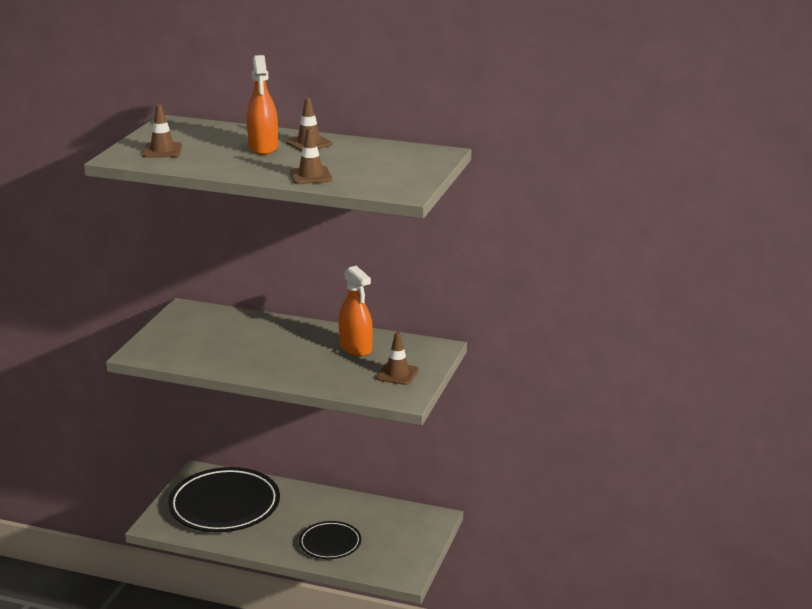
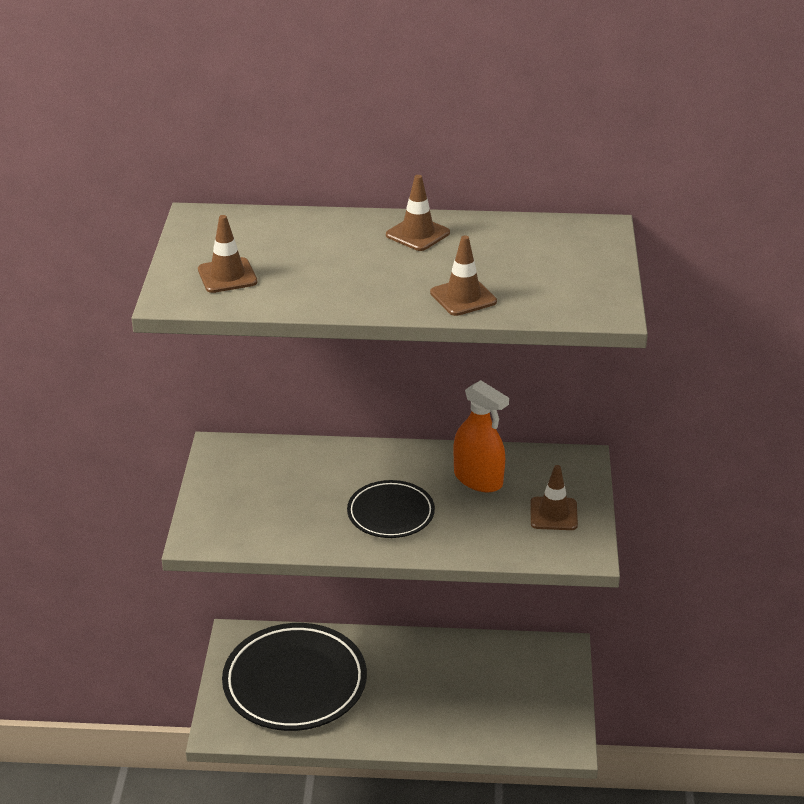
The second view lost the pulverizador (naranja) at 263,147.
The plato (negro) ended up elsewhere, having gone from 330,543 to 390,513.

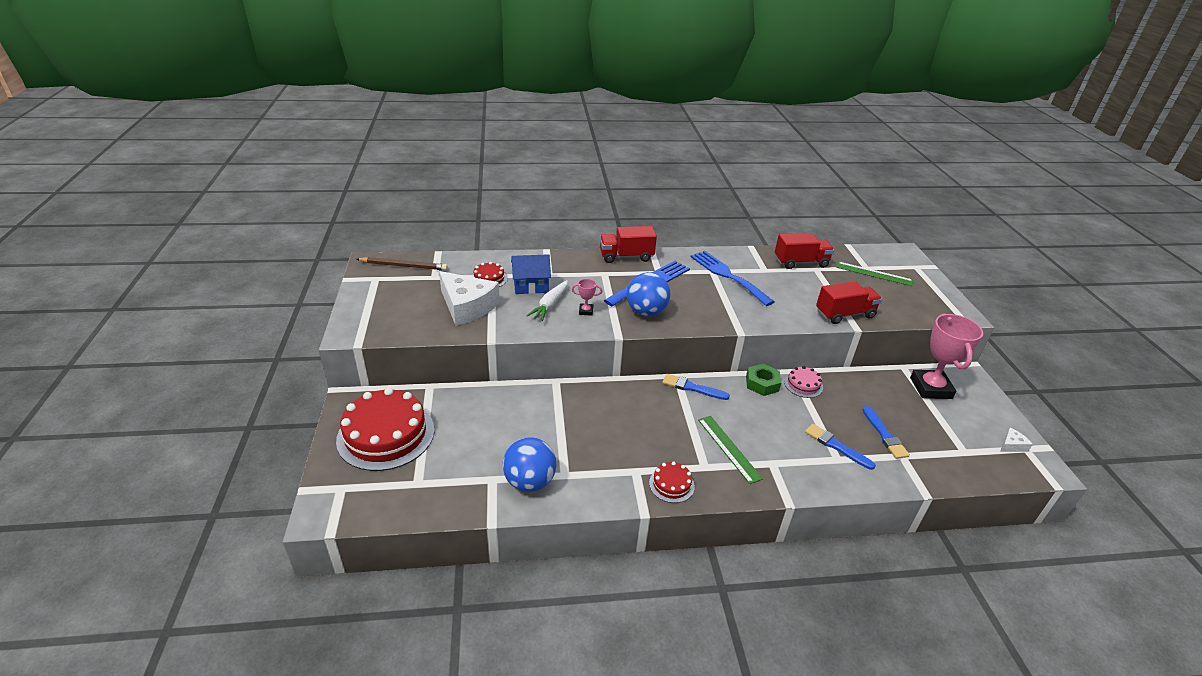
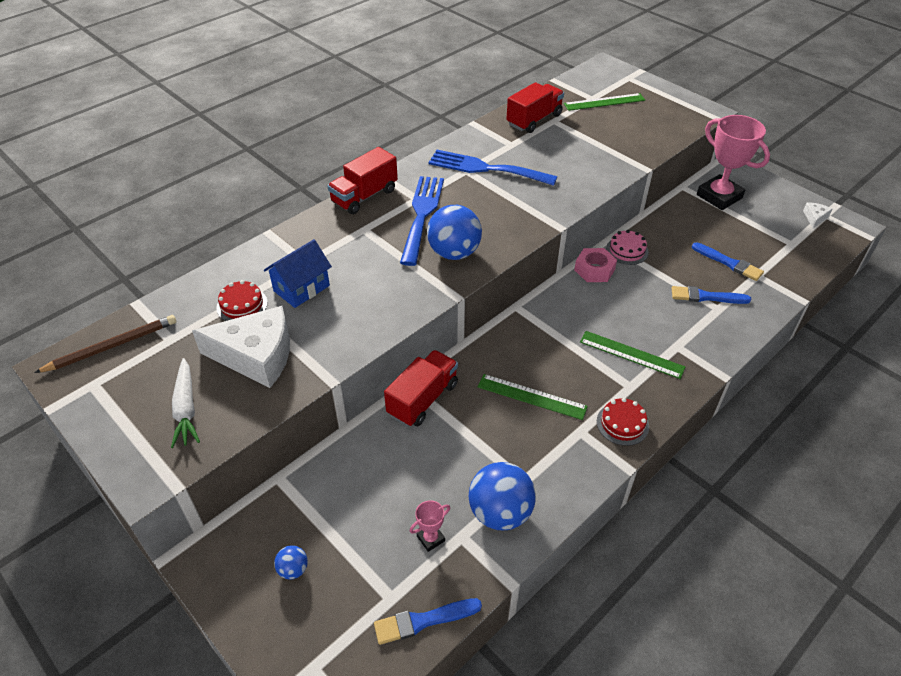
Where the tarta (rojo) stood at 386,435, the pelota (azul) came to stand at 293,569.
The zanahoria (blanco) ended up elsewhere, having gone from 550,305 to 186,409.
The trofeo (rosa) ended up elsewhere, having gone from 586,311 to 430,538.
The pincel (azul) ended up elsewhere, having gone from 692,388 to 423,621.
What was the tuerca (verde) at 762,383 turned into the tuerca (rosa) at 594,270.
The camión (rojo) ended up elsewhere, having gone from 844,314 to 423,399.
The second view gained the regla (verde) at 531,396.

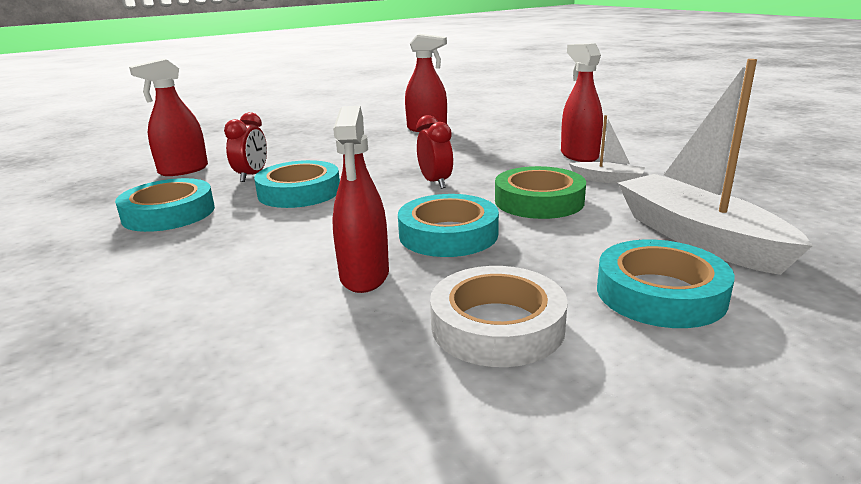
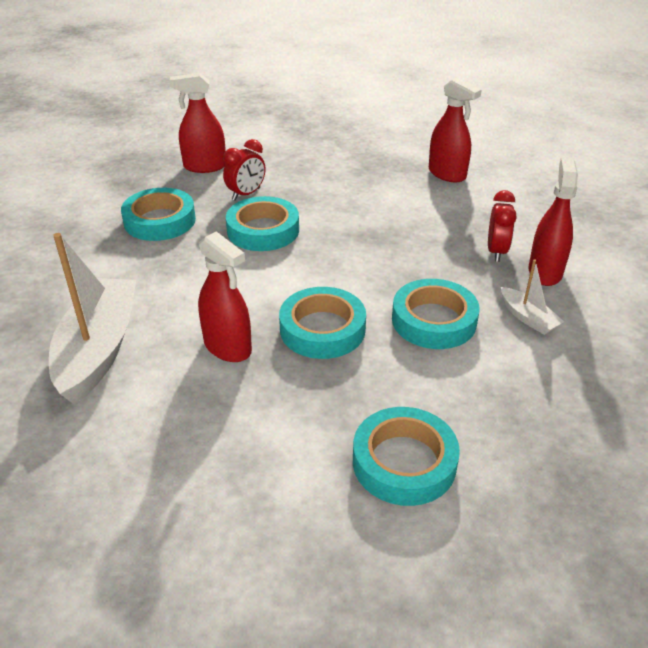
The pulverizador (rojo) at 364,276 ended up facing another way, 75 degrees counterclockwise from before.
The despertador (rojo) ended up elsewhere, having gone from 435,182 to 496,251.
The second view lost the cinta adhesiva (blanco) at 497,325.
What was the cinta adhesiva (verde) at 539,201 turned into the cinta adhesiva (turquesa) at 434,320.
The barco (blanco) ended up elsewhere, having gone from 697,238 to 98,349.

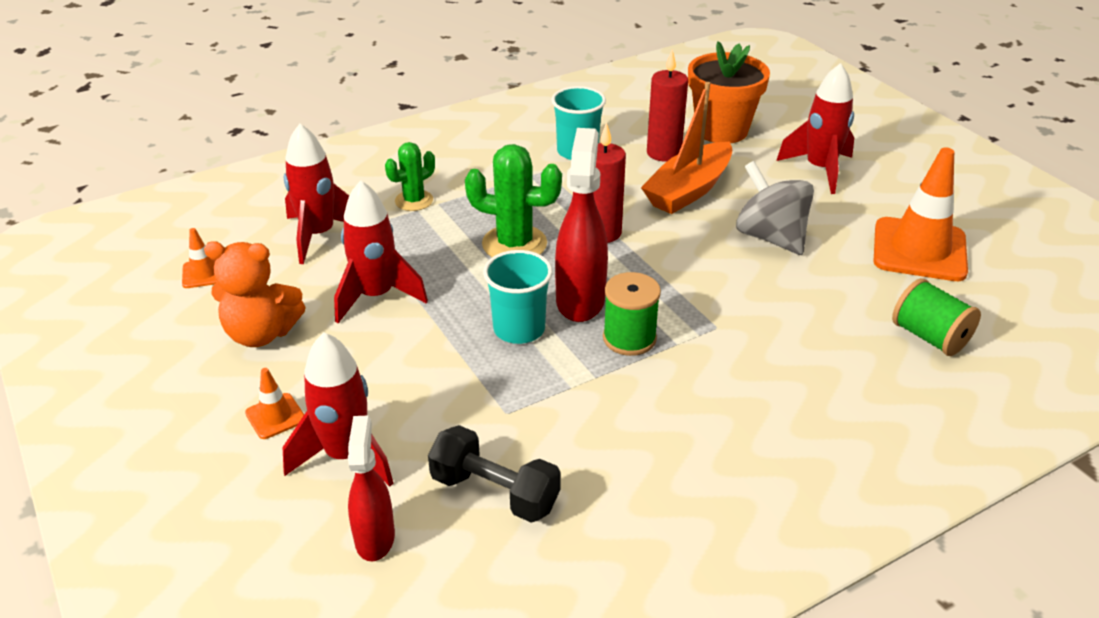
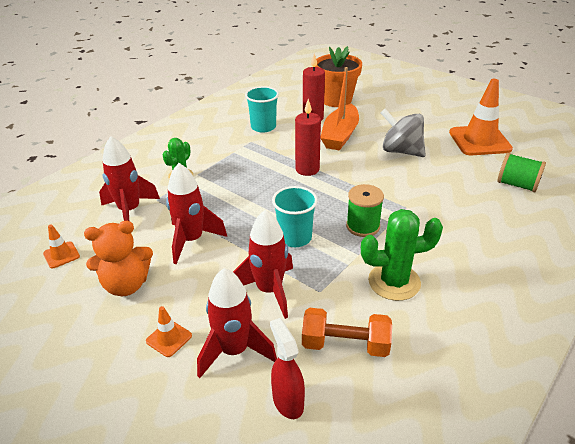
What was the mancuerna (negro) at 495,492 turned into the mancuerna (naranja) at 345,344.
The cactus (verde) ended up elsewhere, having gone from 514,244 to 394,282.
The second view lost the pulverizador (rojo) at 580,300.
The cohete (rojo) ended up elsewhere, having gone from 820,169 to 269,290.

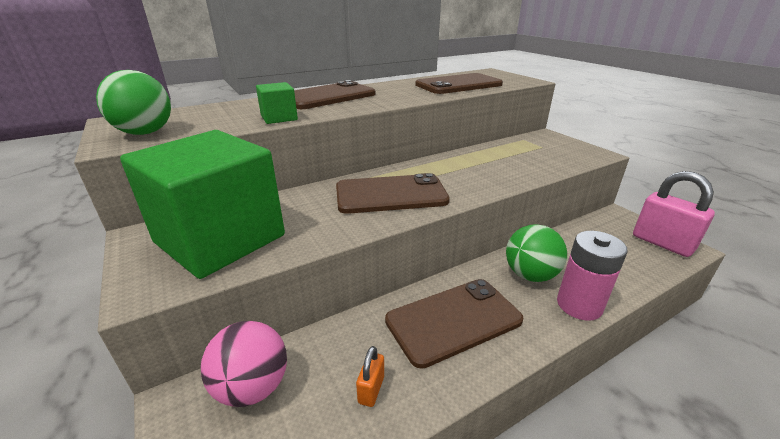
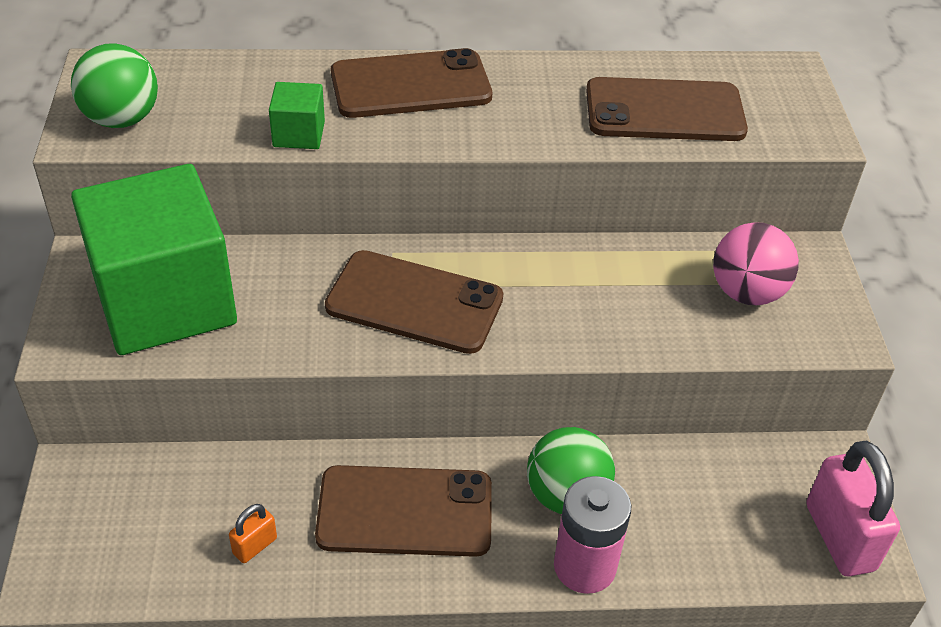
The pelota (rosa) ended up elsewhere, having gone from 252,387 to 746,292.

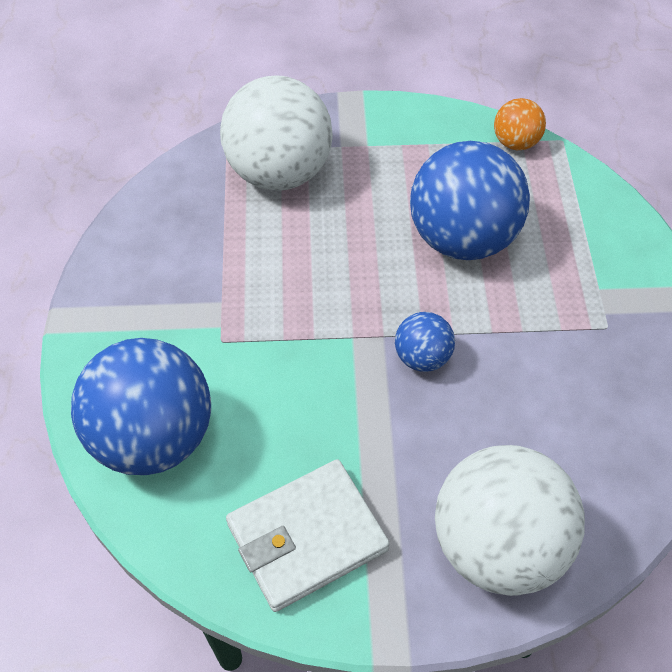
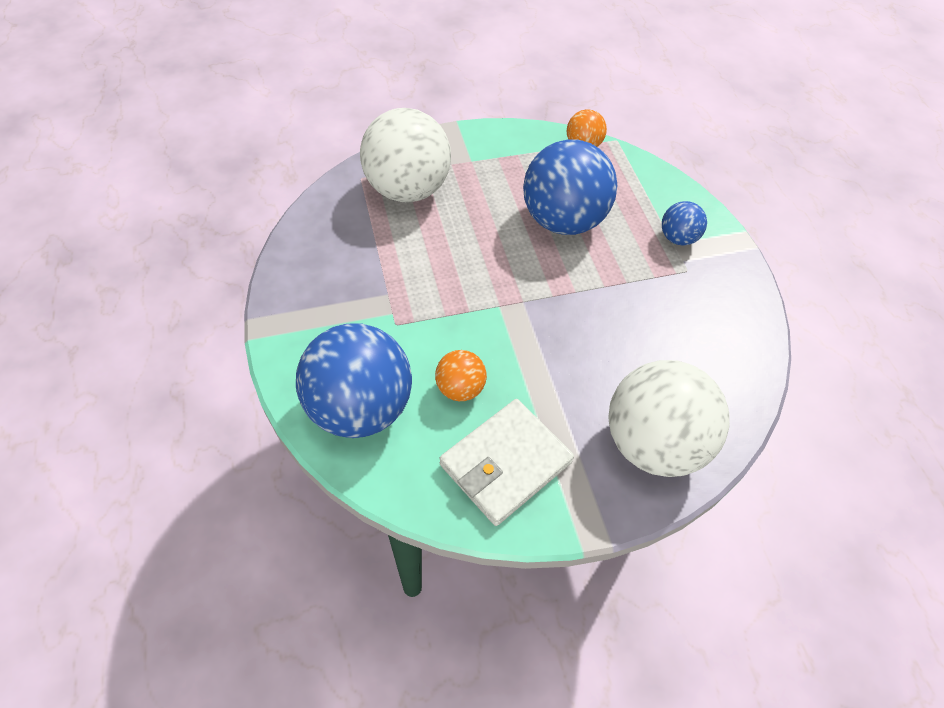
The pelota (azul) ended up elsewhere, having gone from 422,357 to 677,238.
The second view gained the pelota (naranja) at 460,388.

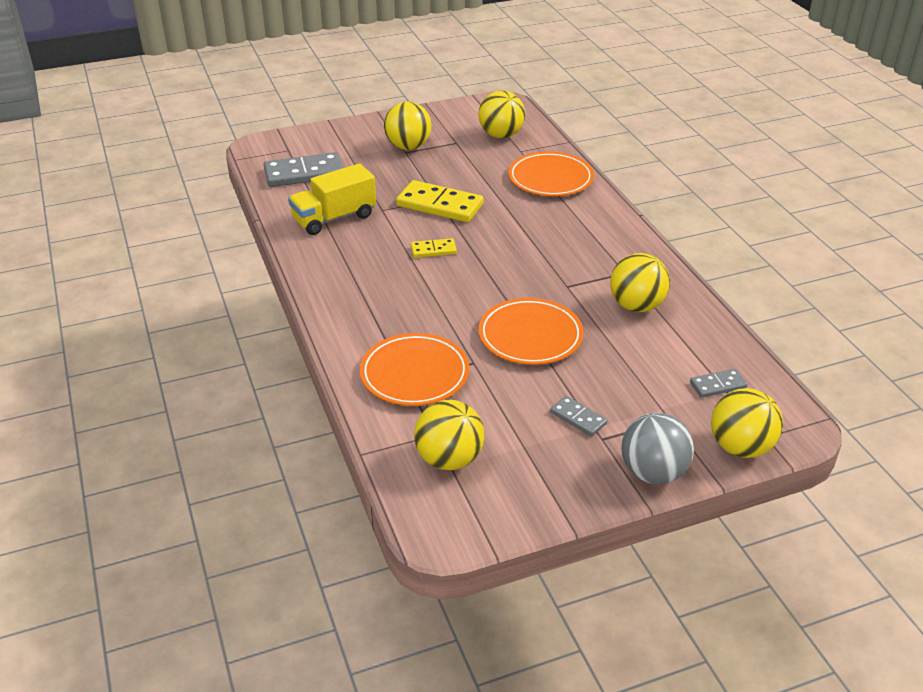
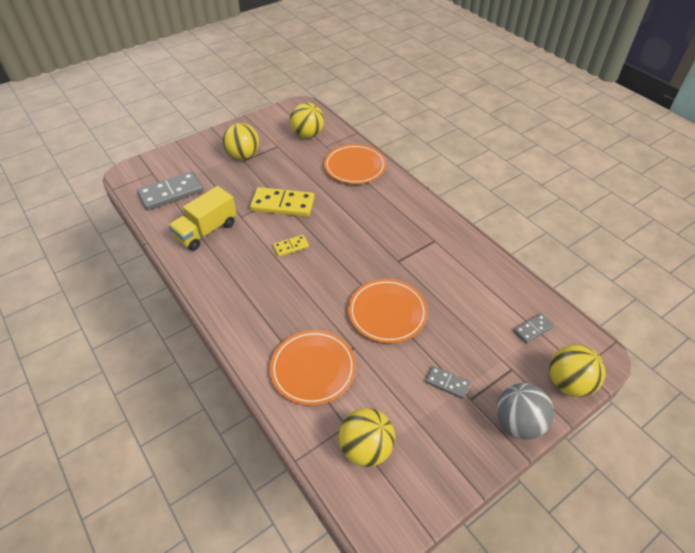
The second view lost the pelota (amarillo) at 636,306.

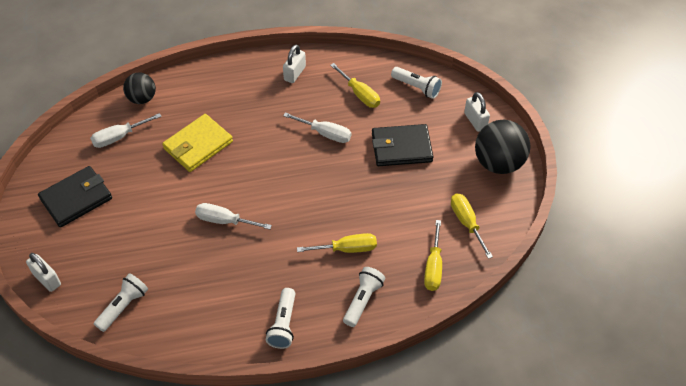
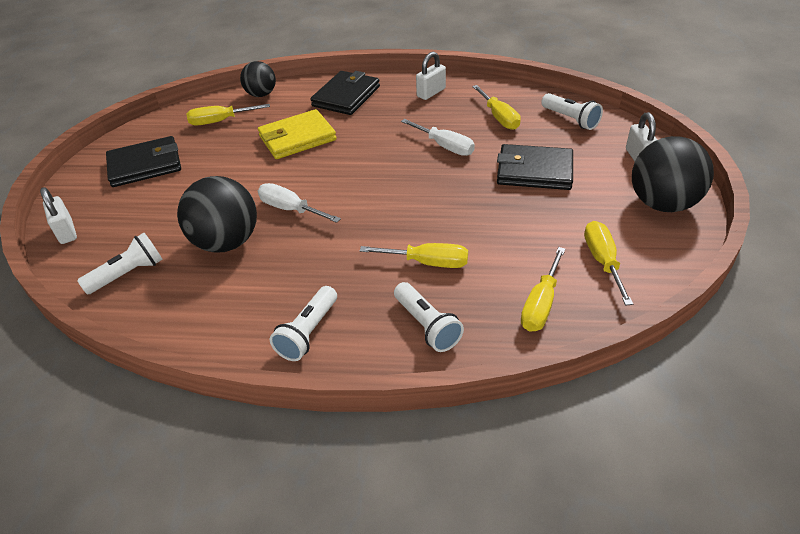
What was the destornillador (blanco) at 119,137 turned into the destornillador (amarillo) at 220,121.
The lámpara de mano (blanco) at 362,300 ended up facing another way, 105 degrees clockwise from before.
The second view gained the pelota (negro) at 227,242.
The second view gained the cartera (negro) at 346,96.

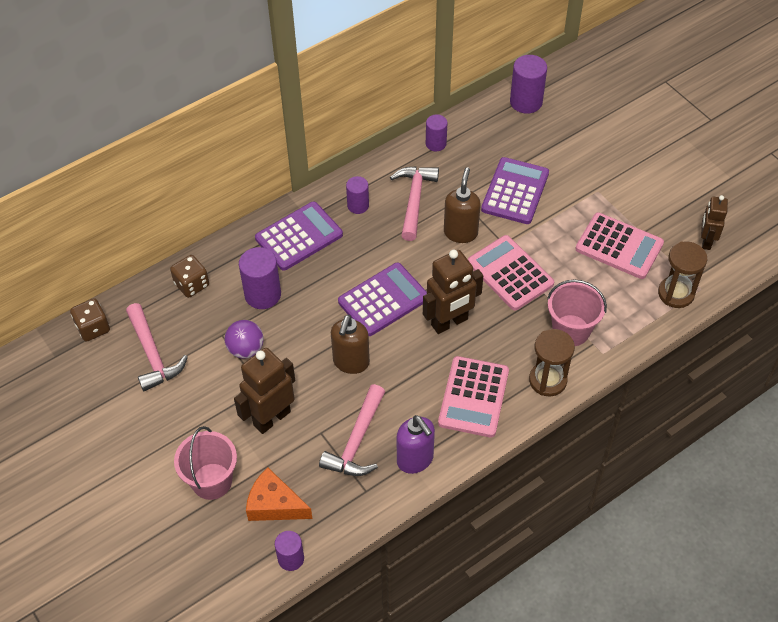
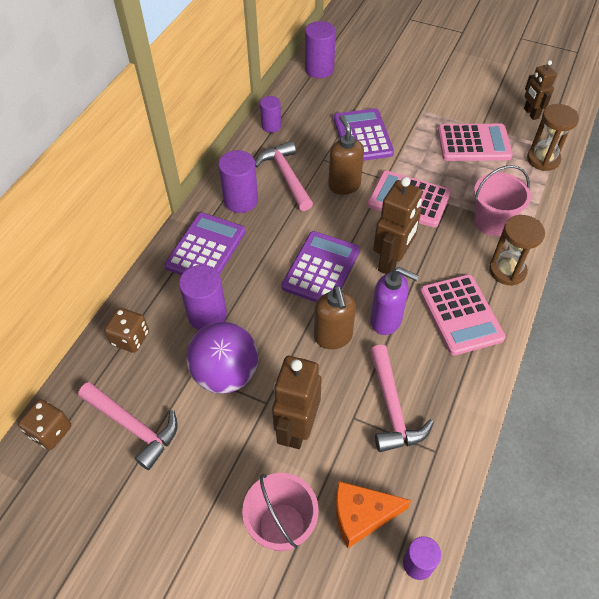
The size of the pelota (morado) at 246,349 changed by a factor of 1.64.
The size of the cilindro (morado) at 358,205 changed by a factor of 1.60.
The dispensador de jabón (morado) ended up elsewhere, having gone from 415,460 to 386,321.

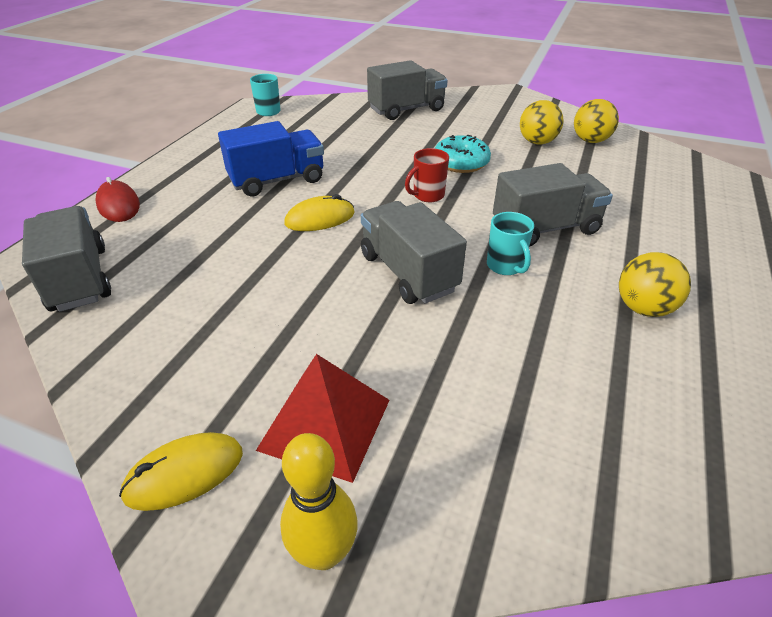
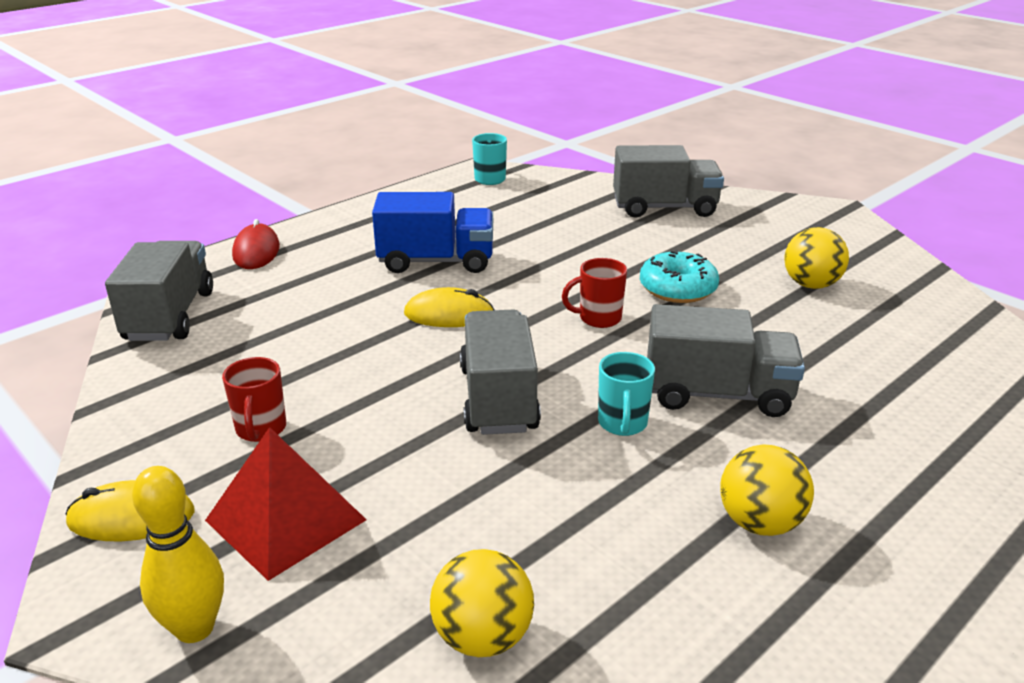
The pelota (amarillo) ended up elsewhere, having gone from 590,141 to 483,637.
The second view gained the taza (rojo) at 261,429.

